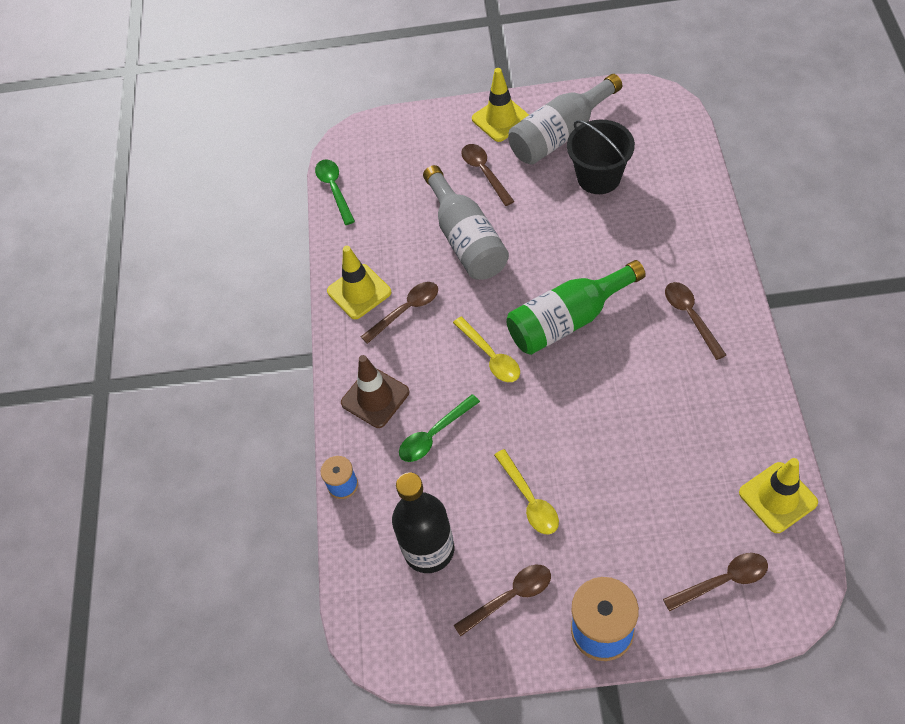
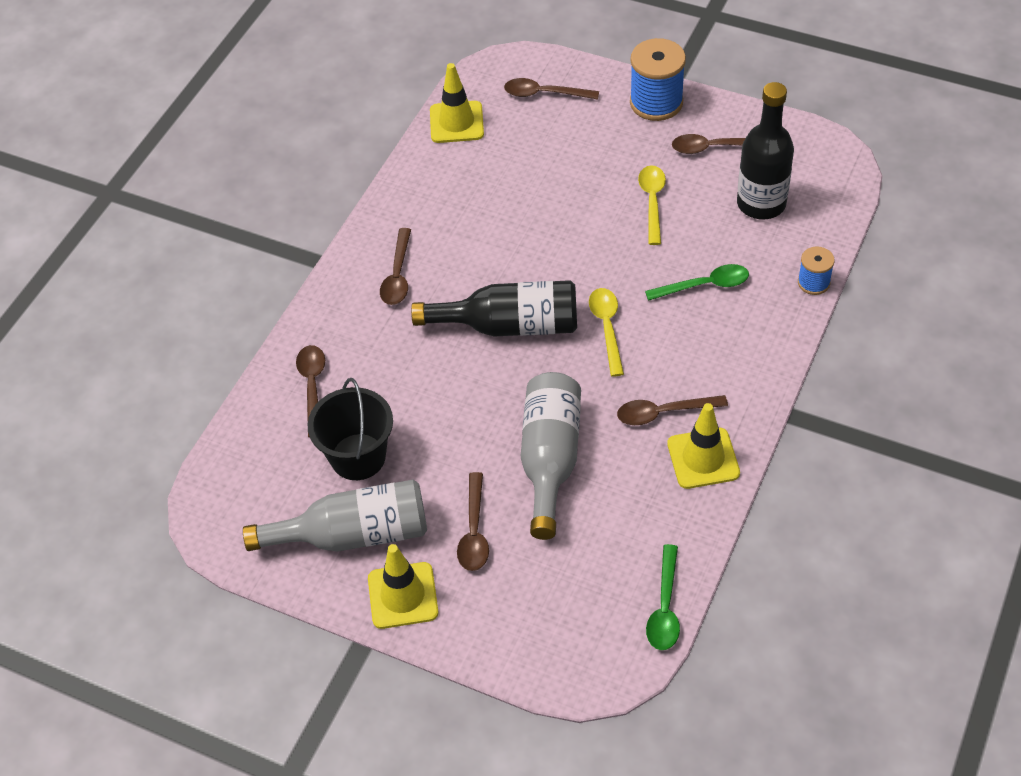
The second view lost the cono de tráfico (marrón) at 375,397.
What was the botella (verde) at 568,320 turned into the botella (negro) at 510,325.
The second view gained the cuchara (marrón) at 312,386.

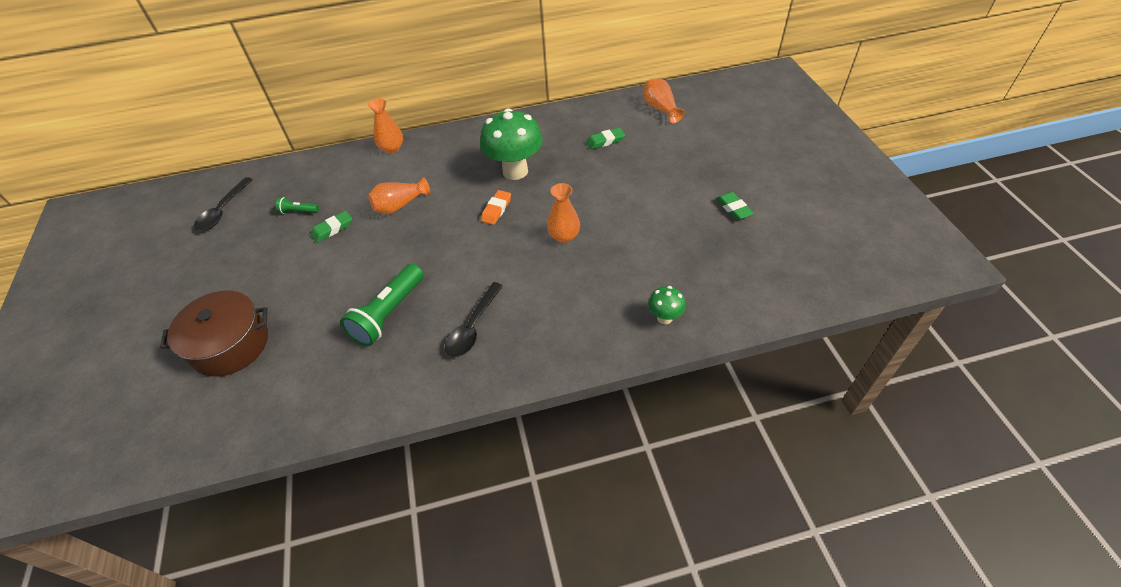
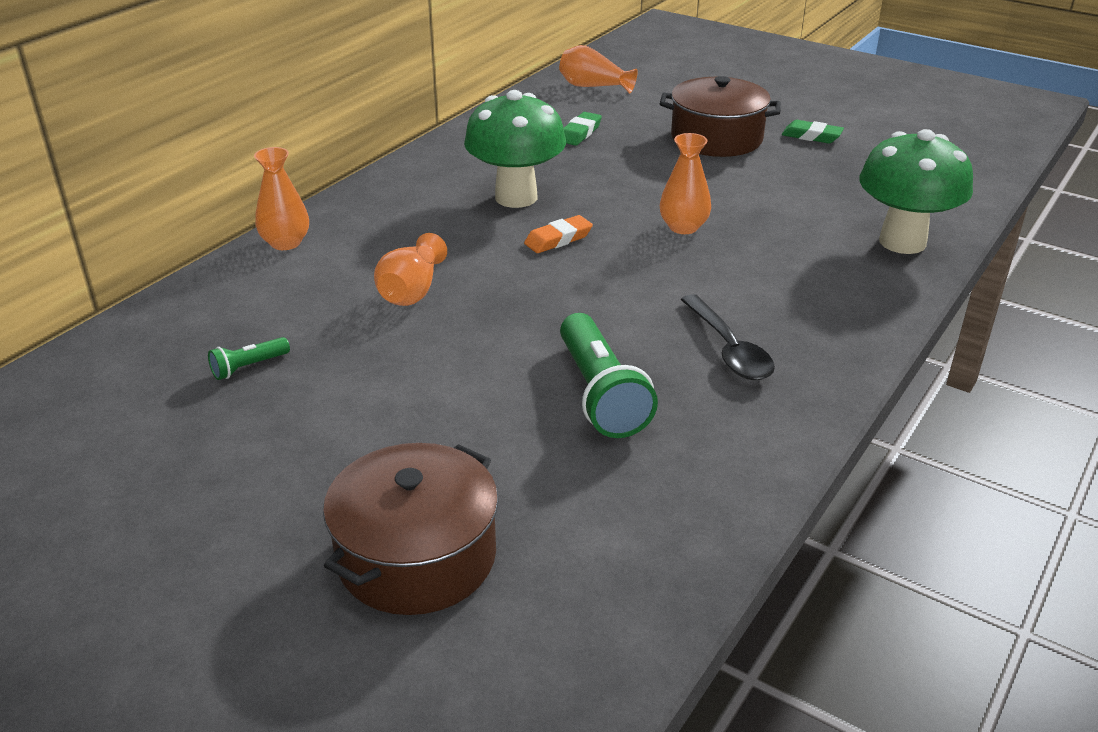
The second view lost the cuchara (negro) at 223,210.
The second view lost the goma de borrar (verde) at 332,229.
The goma de borrar (naranja) at 496,210 ended up facing another way, 75 degrees clockwise from before.
The size of the seta (verde) at 664,318 changed by a factor of 2.08.
The second view gained the olla (marrón) at 716,138.

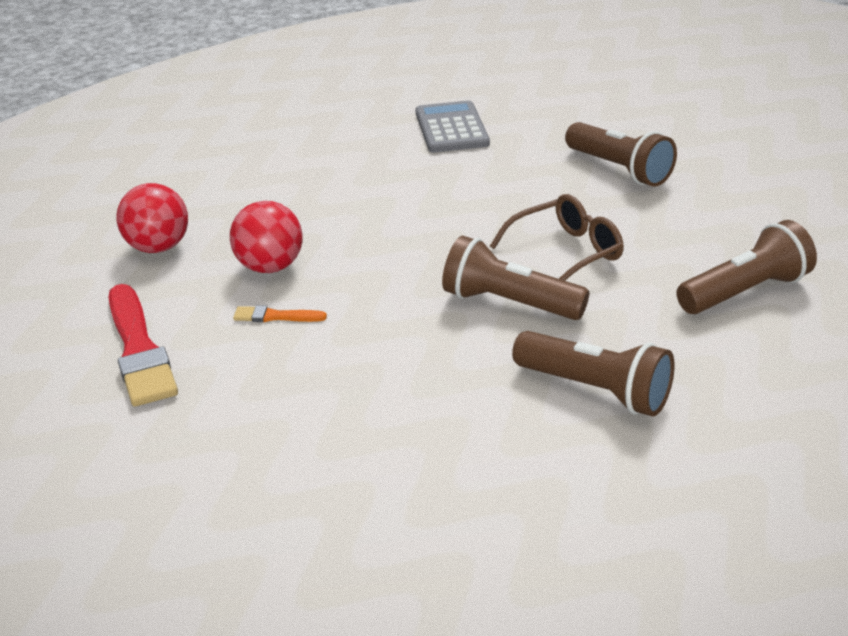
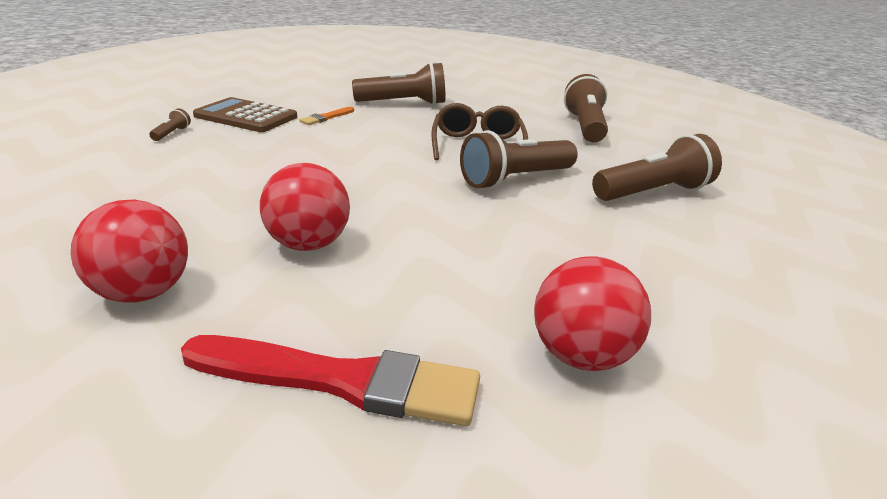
The pincel (naranja) ended up elsewhere, having gone from 275,316 to 326,117.
What was the calculadora (gris) at 451,128 turned into the calculadora (marrón) at 246,116.
The second view gained the lámpara de mano (marrón) at 171,134.
The second view gained the pelota (rojo) at 581,356.

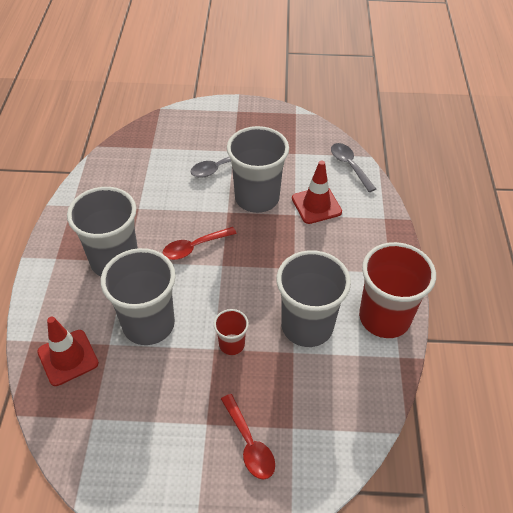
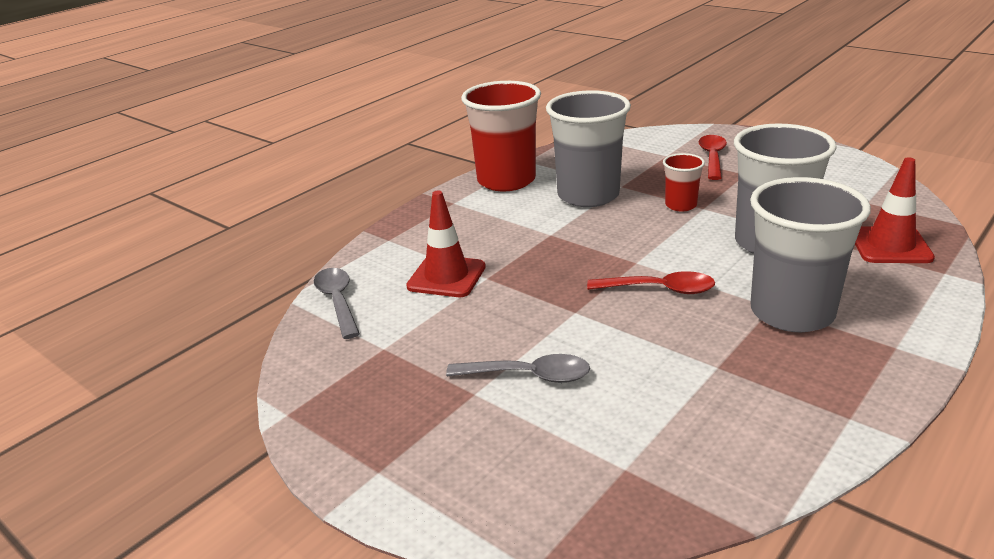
The second view lost the vaso (gris) at 257,198.
The cuchara (gris) at 349,166 ended up facing another way, 150 degrees clockwise from before.

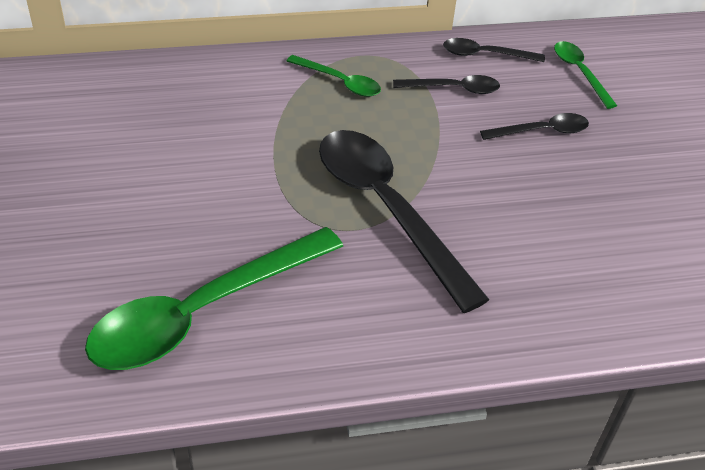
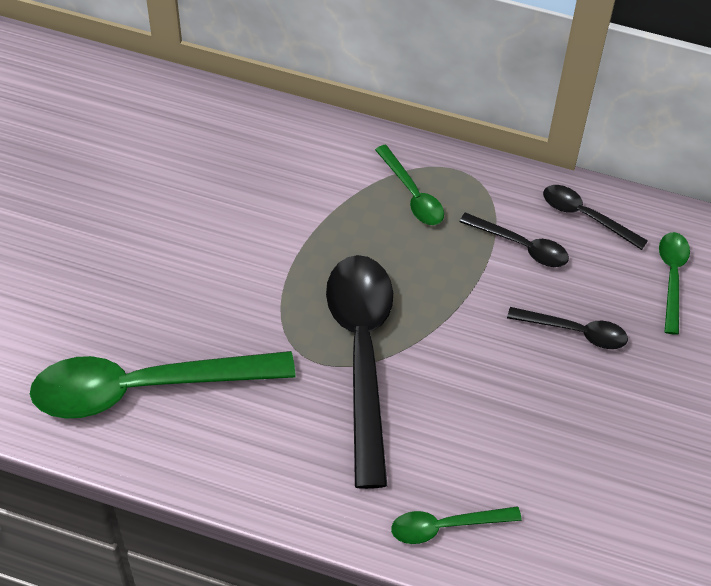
The second view gained the cuchara (verde) at 446,526.

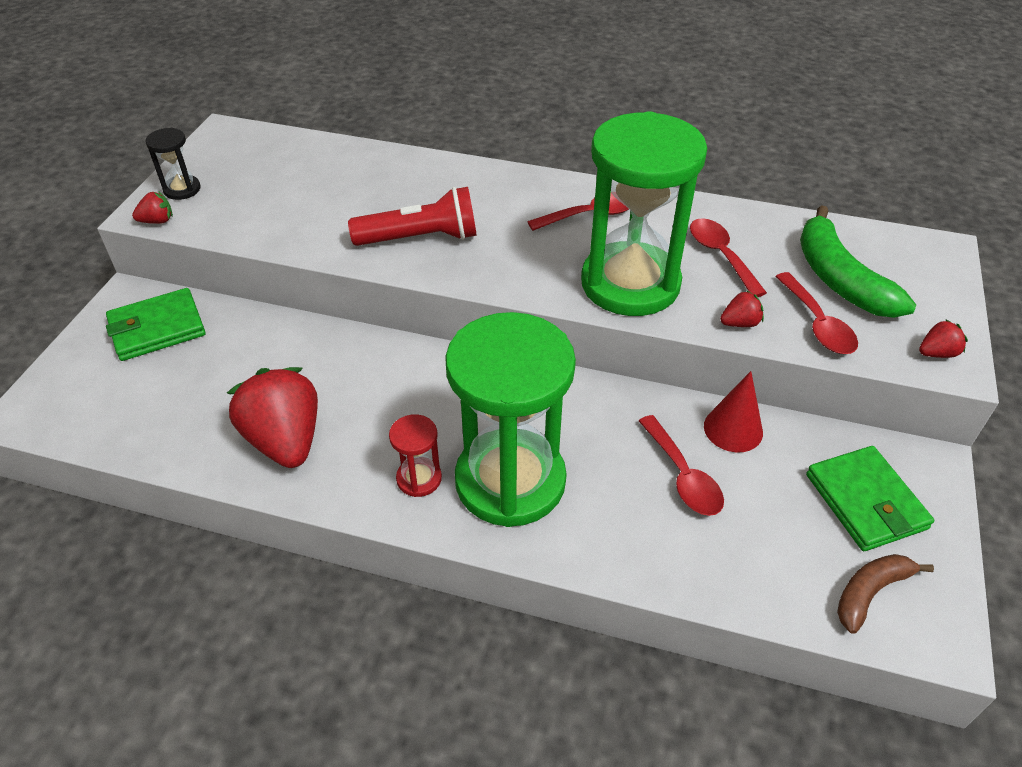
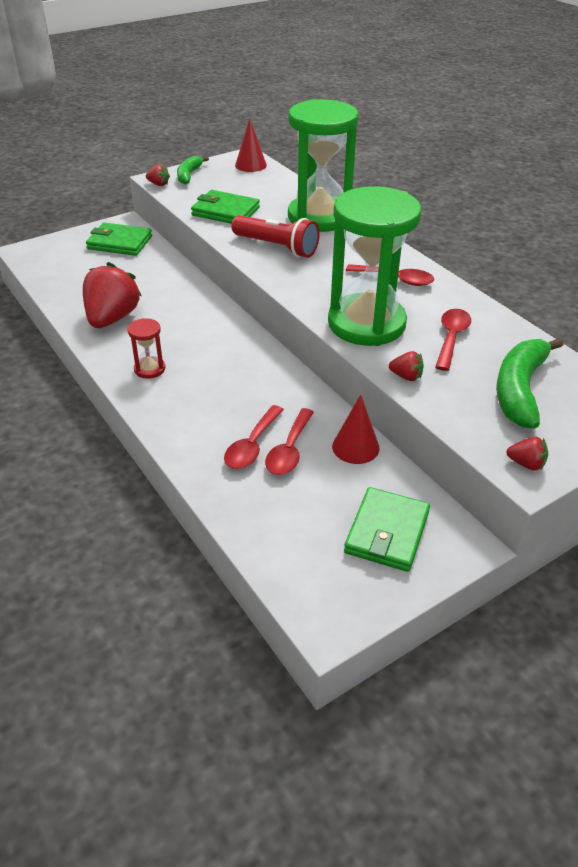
Where the reloj de arena (negro) stood at 182,189, the plátano (verde) came to stand at 189,175.
The reloj de arena (verde) ended up elsewhere, having gone from 510,481 to 319,217.
The cuchara (rojo) ended up elsewhere, having gone from 817,324 to 252,445.
The second view lost the plátano (marrón) at 870,593.
The second view gained the cartera (verde) at 225,211.
The second view gained the cono (rojo) at 251,165.

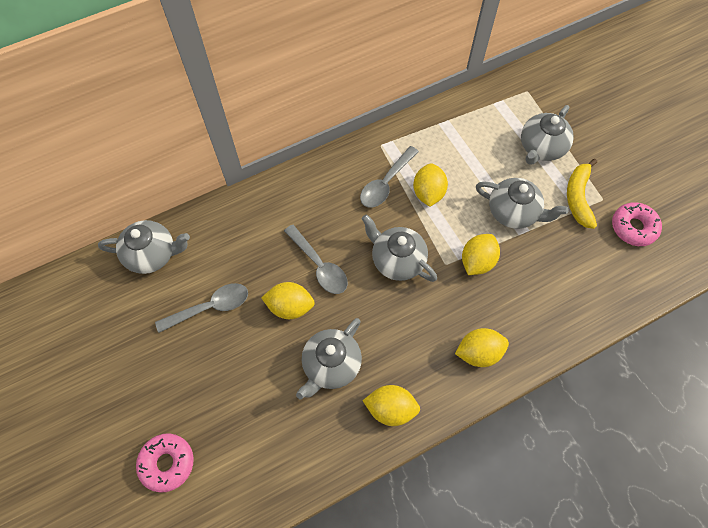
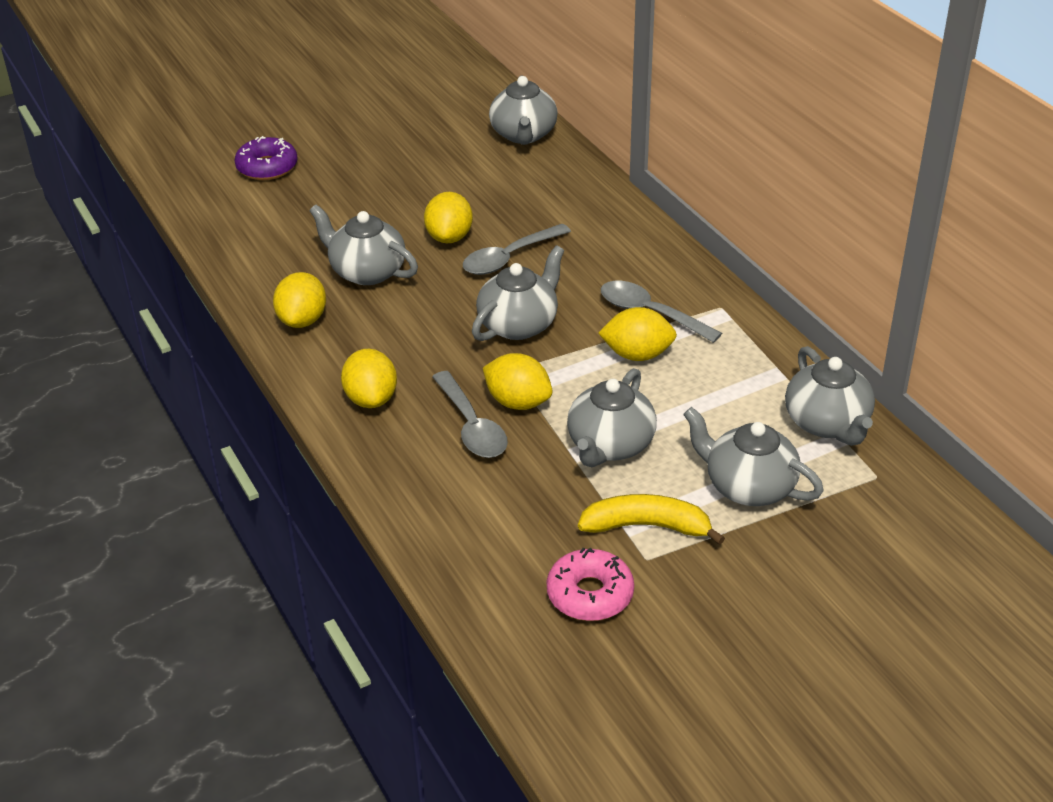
What was the rosquilla (rosa) at 167,463 turned into the rosquilla (morado) at 267,167.
The cuchara (gris) ended up elsewhere, having gone from 210,307 to 471,426.
The second view gained the tetera (gris) at 827,423.

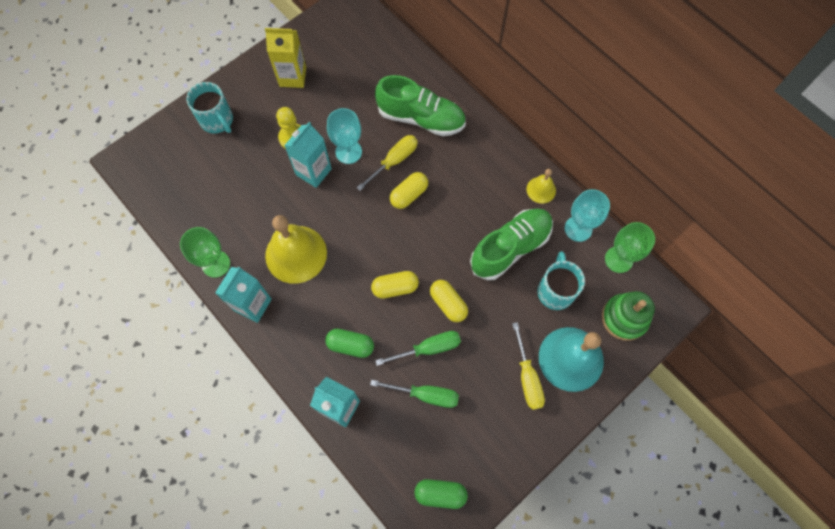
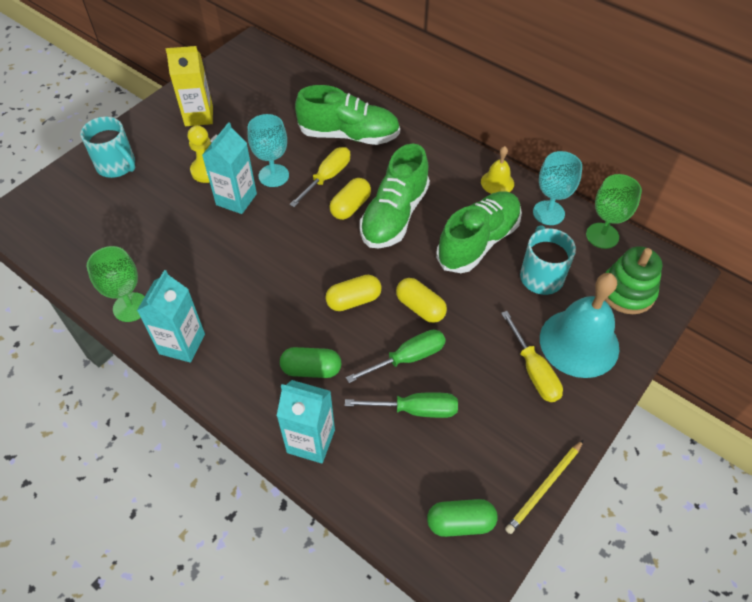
The second view lost the campana (amarillo) at 296,254.
The second view gained the zapato (verde) at 394,215.
The second view gained the lápiz (amarillo) at 544,488.

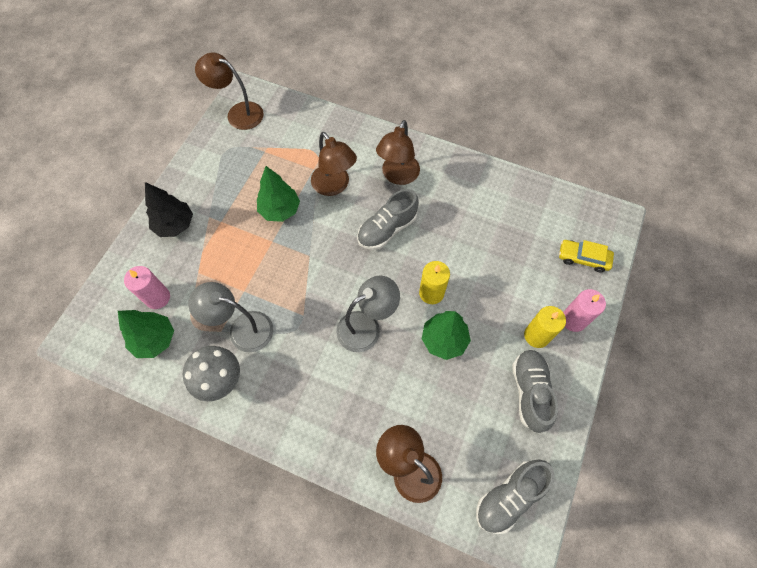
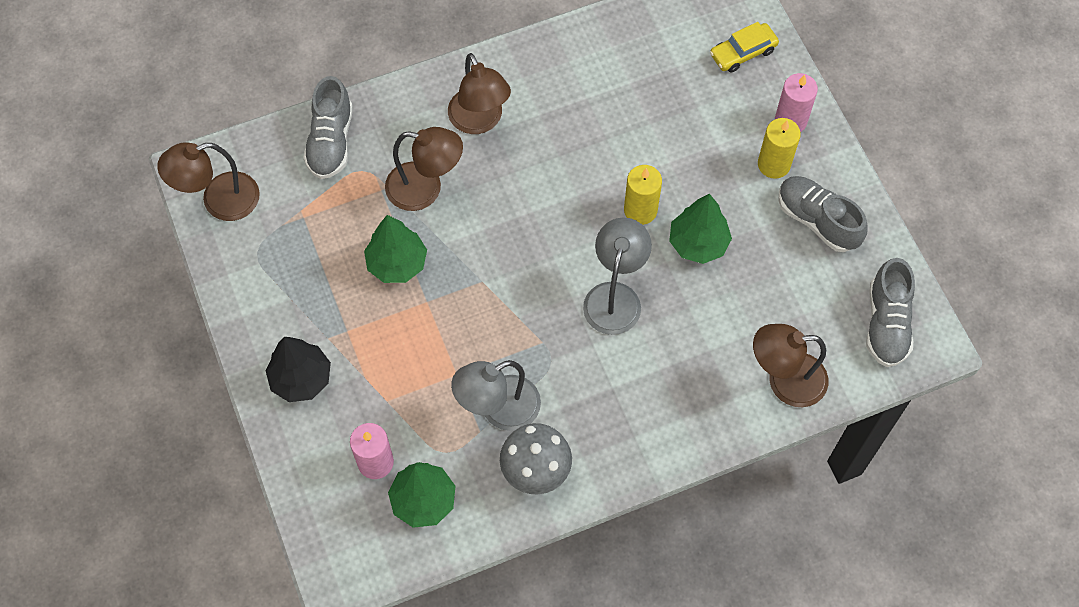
The zapato (gris) ended up elsewhere, having gone from 387,229 to 331,141.

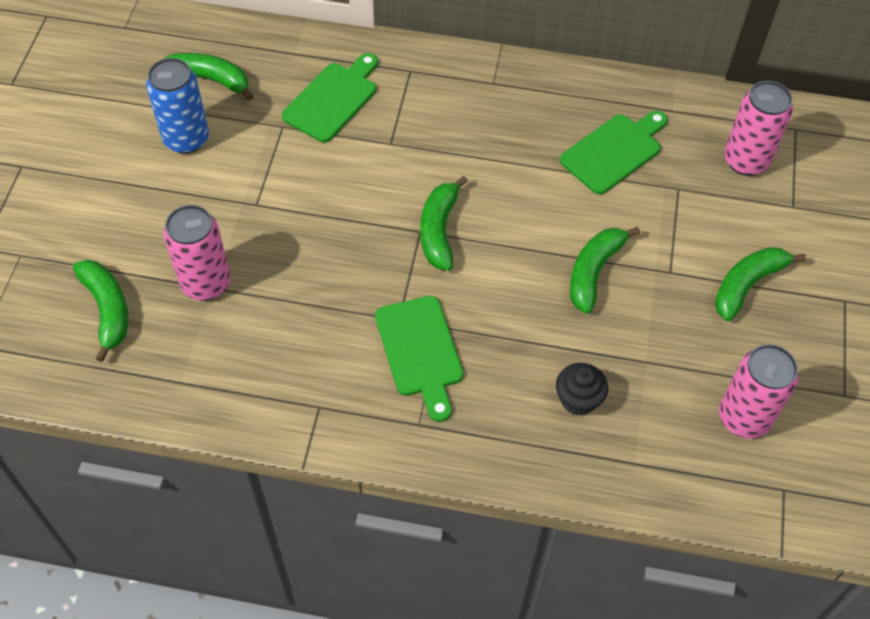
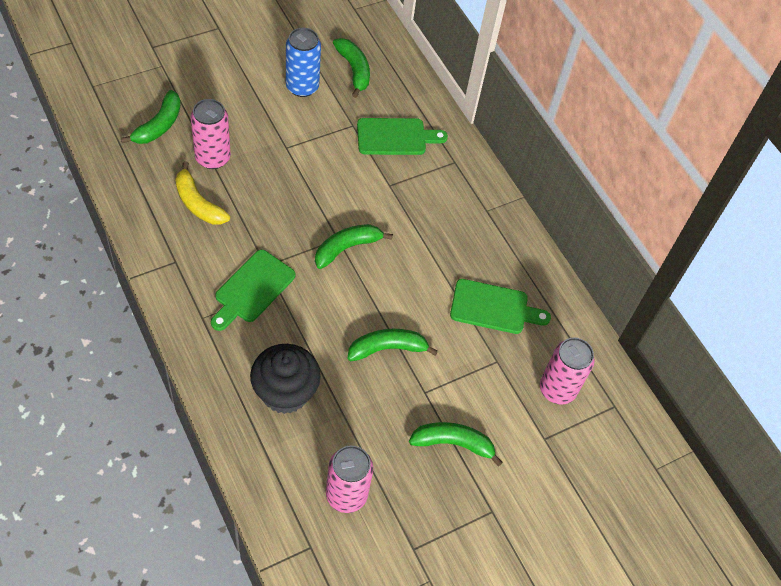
The size of the magdalena (negro) at 578,399 changed by a factor of 1.77.
The second view gained the plátano (amarillo) at 198,203.

